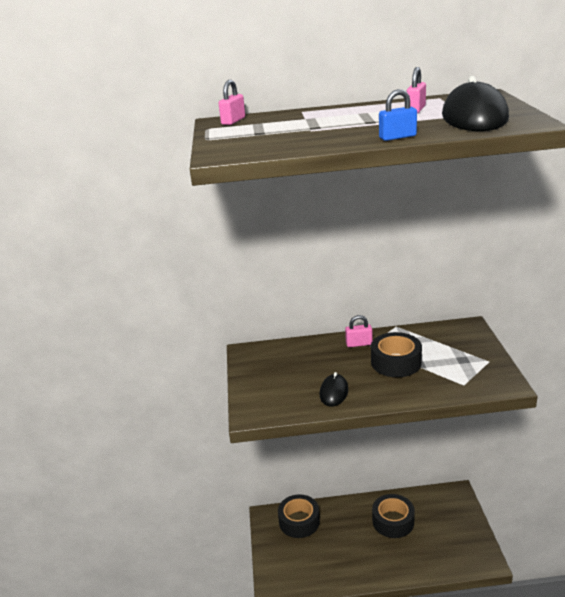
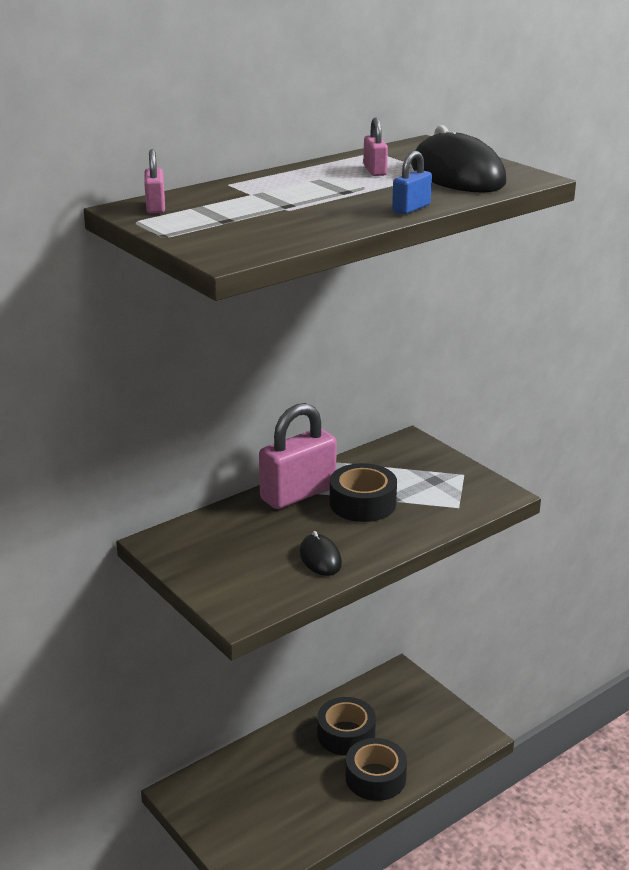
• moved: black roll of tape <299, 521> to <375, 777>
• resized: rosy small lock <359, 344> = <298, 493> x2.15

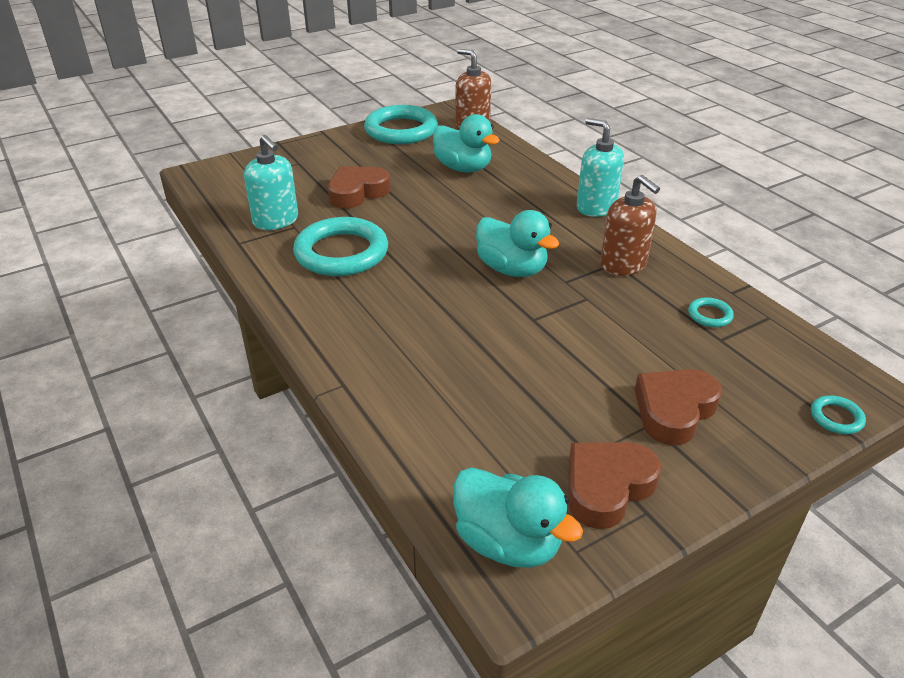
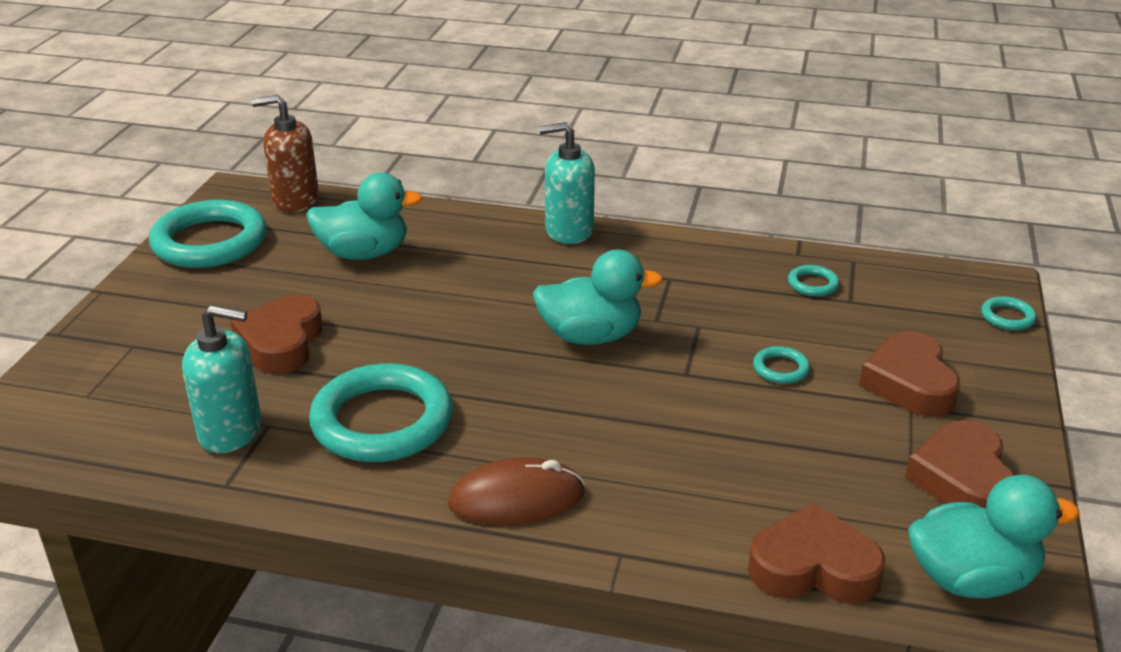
• removed: brown soap dispenser <623, 264>
• added: brown PC mouse <516, 498>
• added: brown love heart <813, 568>
• added: teal hoop <780, 369>

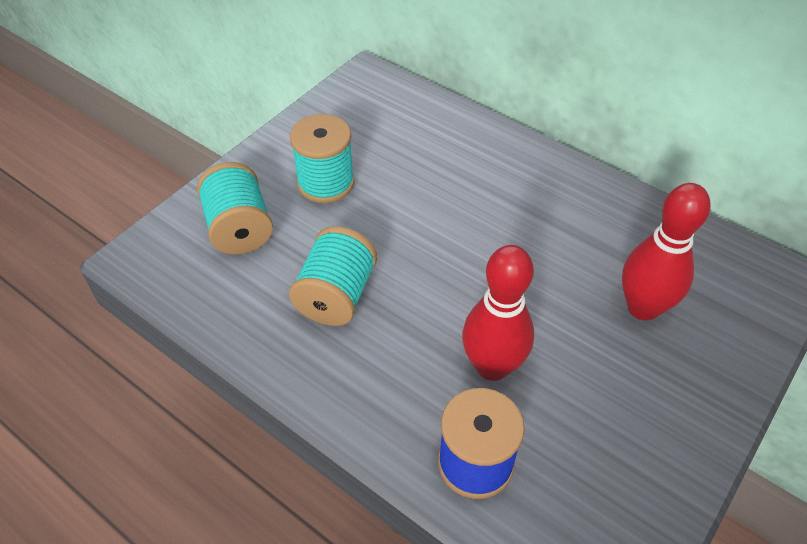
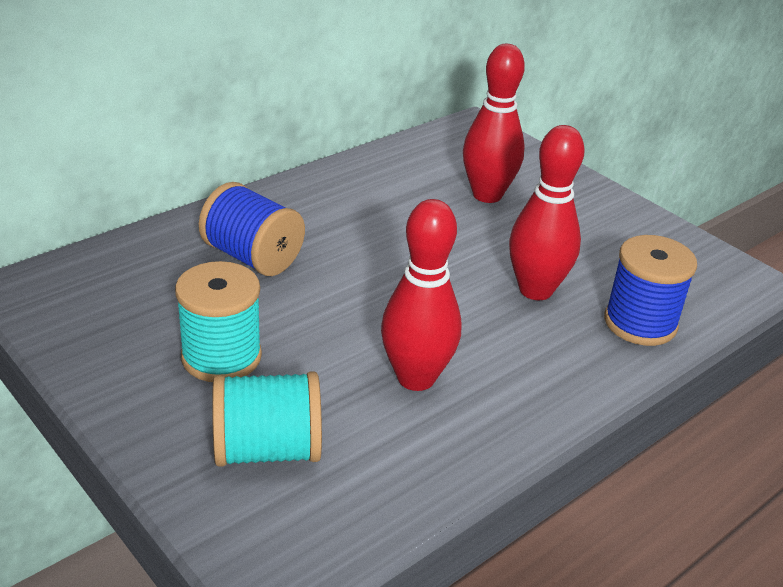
• replaced: teal spool <336, 295> to scarlet skittle <416, 378>
• added: cobalt spool <252, 257>

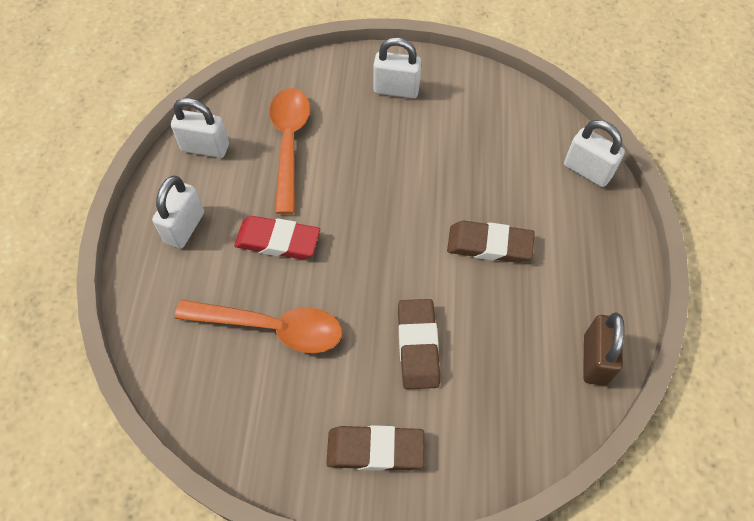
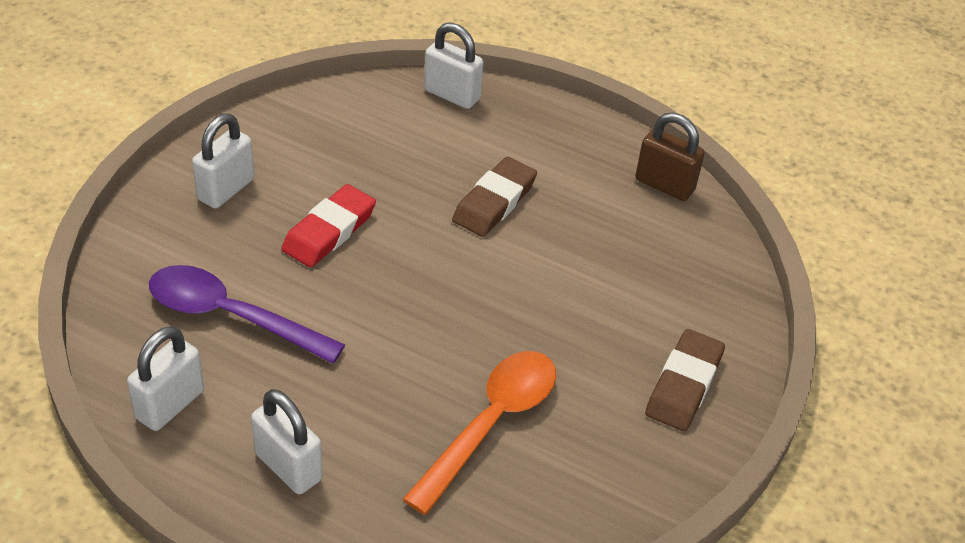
• moved: scarlet pencil eraser <278, 241> to <329, 231>
• recoloured: orange-coloured teaspoon <289, 144> to royal purple teaspoon <232, 316>
• removed: brown pencil eraser <417, 346>
• turned: snow-white small lock <587, 171> = <452, 95> 60 degrees clockwise

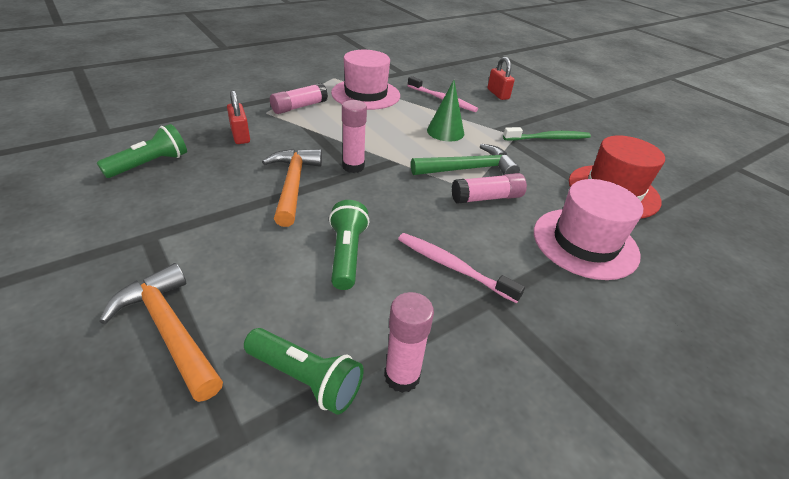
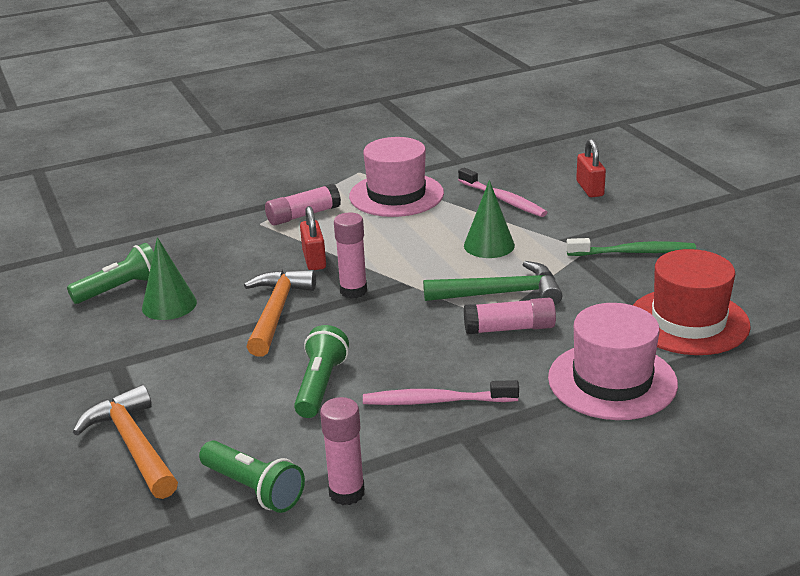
• moved: scarlet small lock <240, 135> to <314, 260>
• turned: rosy dental brush <452, 267> = <436, 401> 45 degrees counterclockwise
• added: green cone <169, 305>

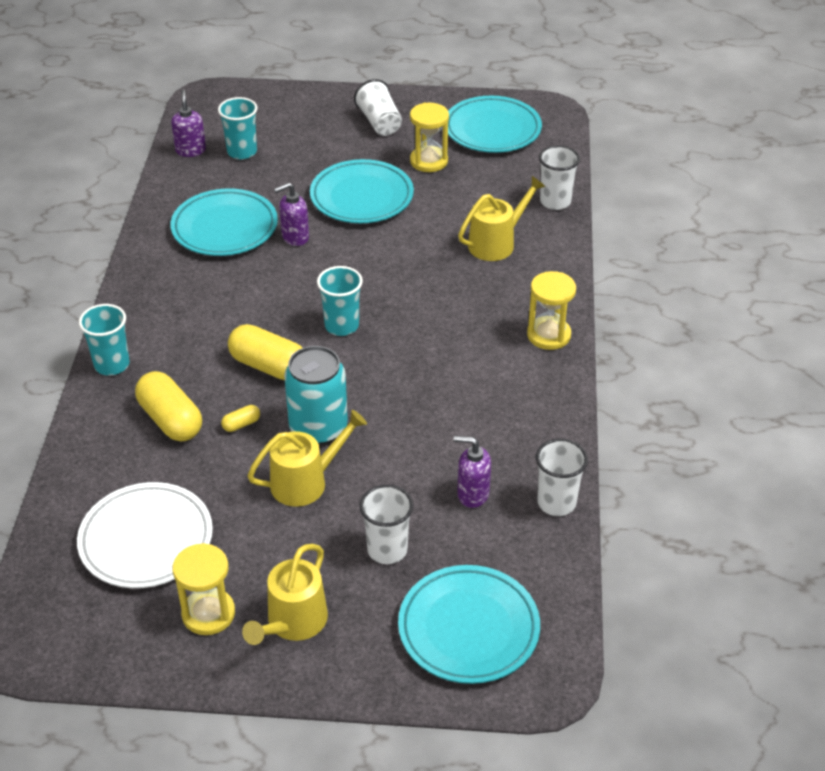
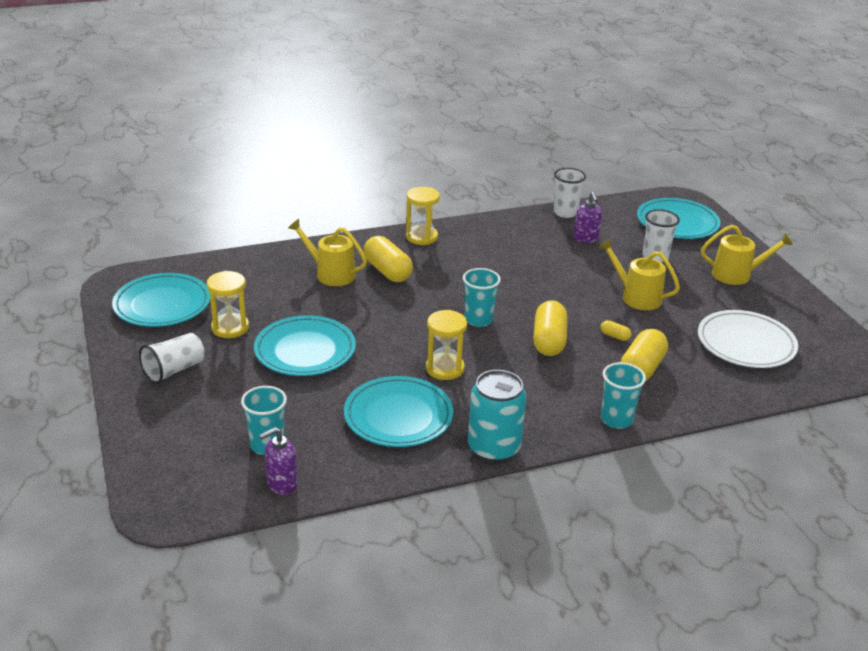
• moved: golden sand timer <208, 613> to <445, 368>
• removed: royal purple soap dispenser <295, 237>
• moved: teal tin <318, 428> to <494, 448>
• removed: snow-white cup <555, 202>
• added: golden pill shape <387, 271>

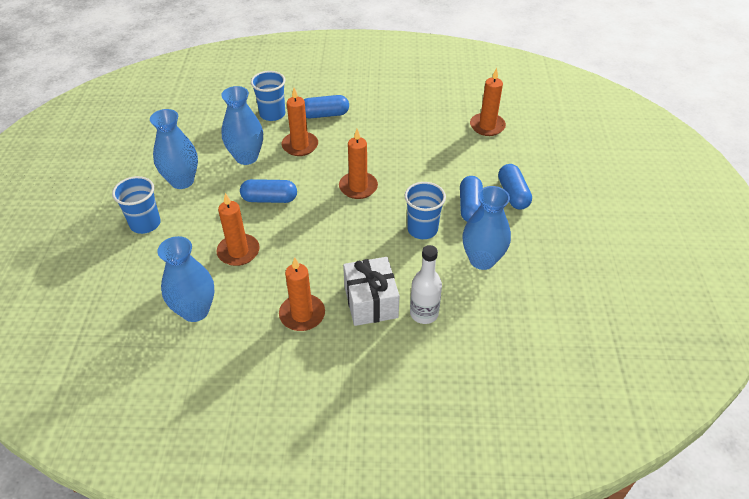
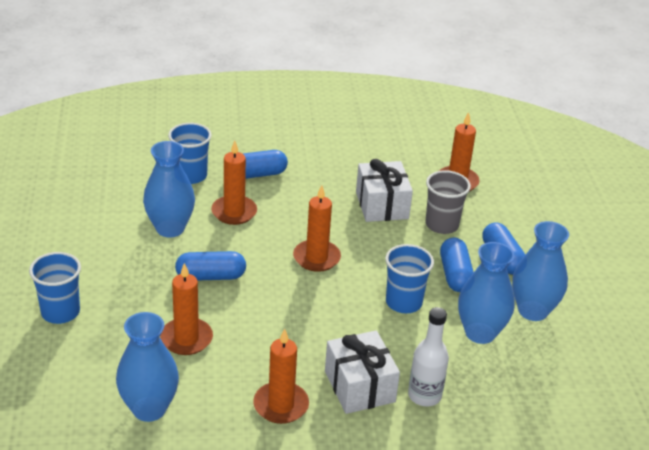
• moved: cobalt tall vase <182, 181> to <533, 311>
• added: snow-white present <382, 205>
• added: grey cup <442, 225>

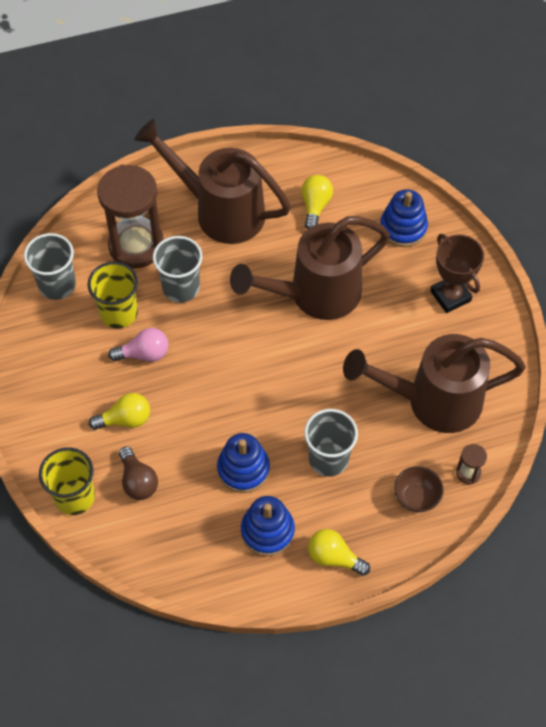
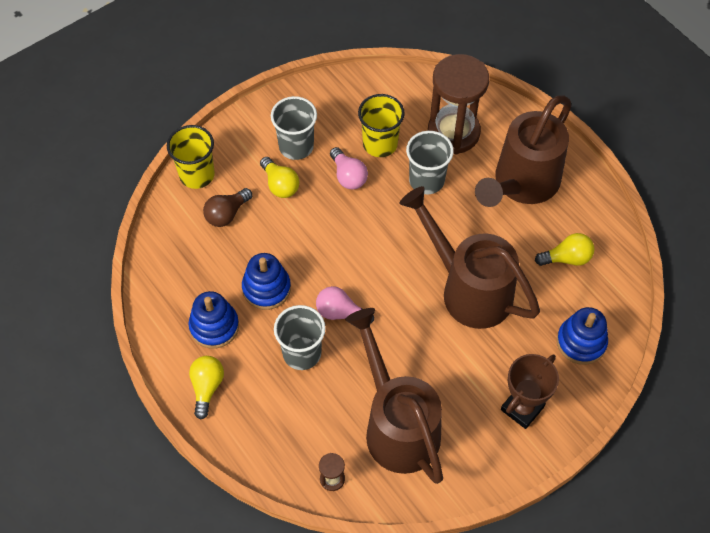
• moved: grey cup <57, 285> to <296, 146>
• turned: brown watering pot <221, 211> = <522, 184> 150 degrees counterclockwise
• removed: brown serving bowl <416, 497>
• added: rosy lightbulb <340, 312>

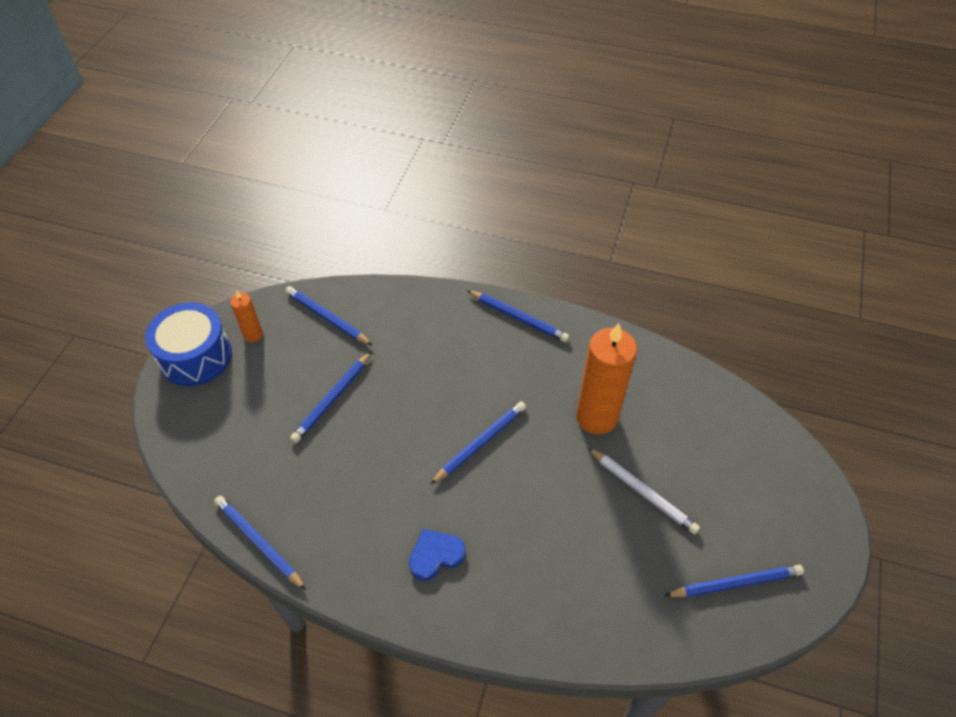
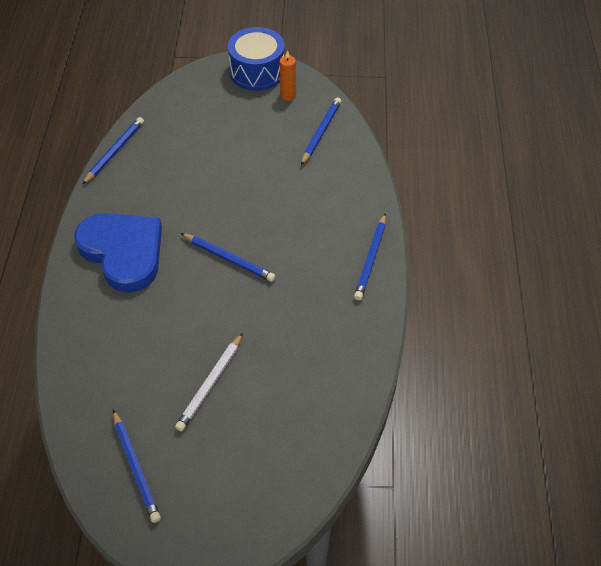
• removed: cobalt wooden pencil <332, 399>
• resized: cobalt love heart <435, 555> = <123, 252> x2.18
• removed: orange-coloured candle <596, 417>

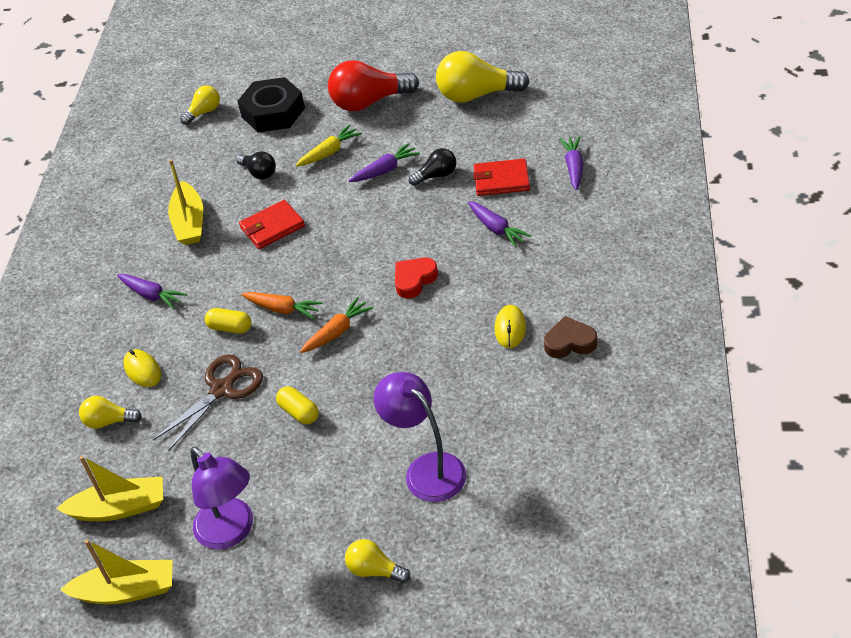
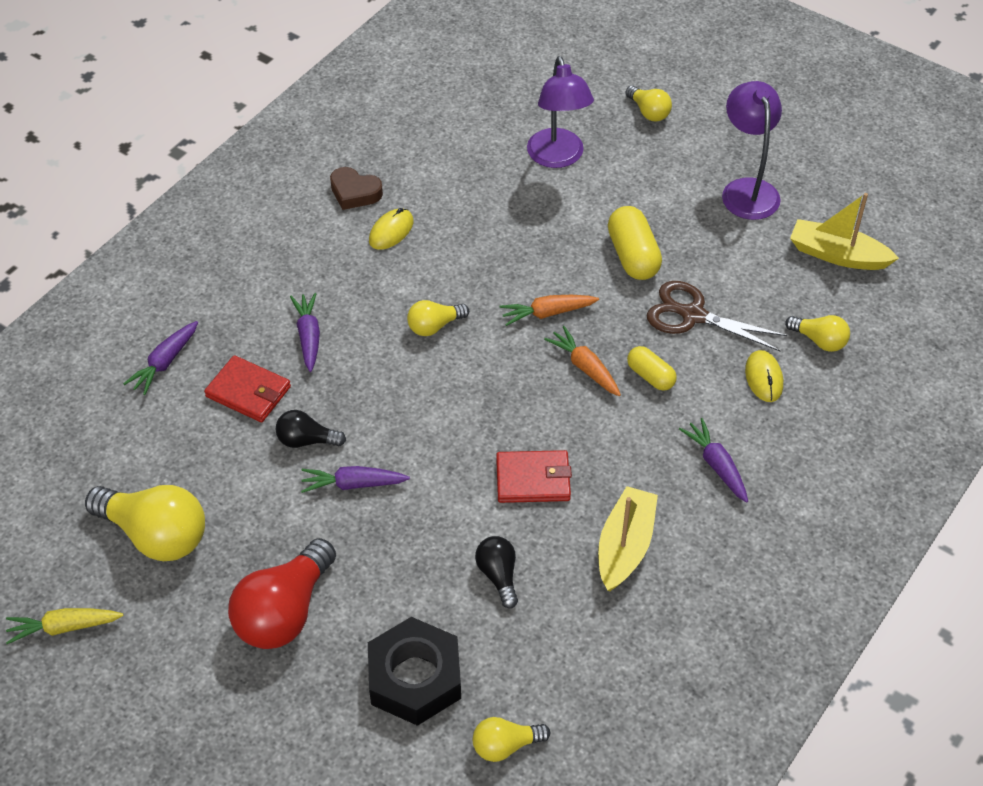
• removed: golden sailboat <127, 590>
• turned: brown pair of scissors <222, 389> = <692, 315> 45 degrees clockwise
• resized: golden pill shape <299, 412> = <633, 256> x1.60
• moved: golden carrot <329, 152> to <64, 627>
• turned: scarlet lightbulb <369, 102> = <284, 612> 105 degrees clockwise
• replaced: scarlet love heart <414, 280> to golden lightbulb <434, 326>

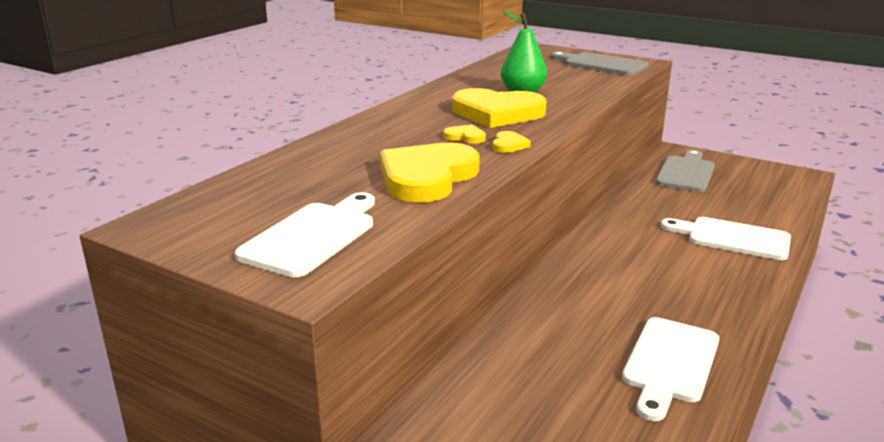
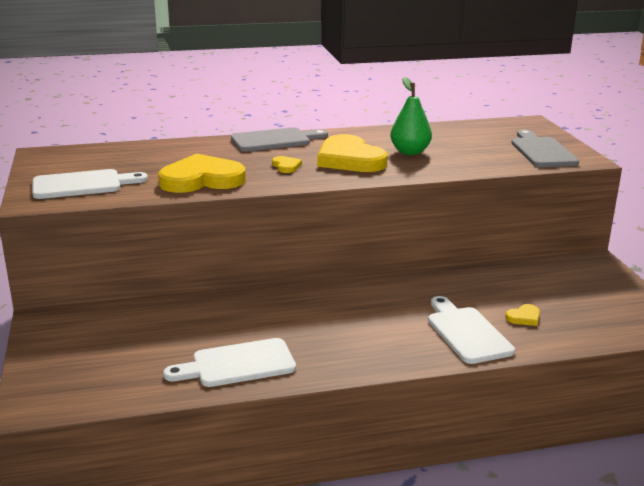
• moved: golden love heart <509, 145> to <524, 317>
• moved: grey cutting board <686, 172> to <275, 140>

